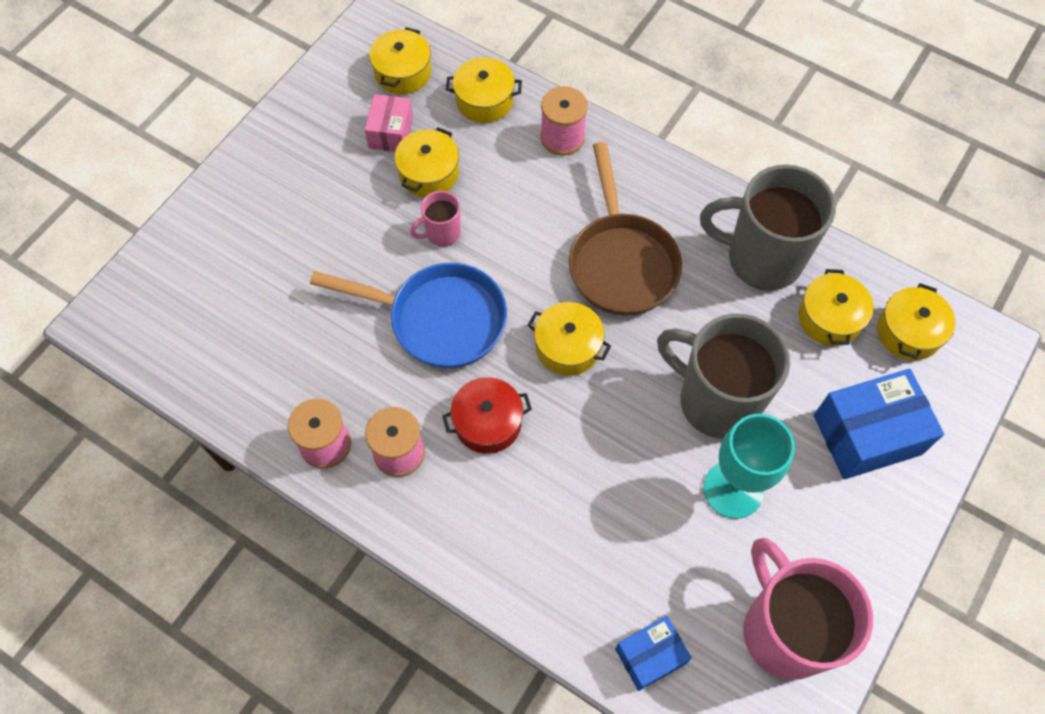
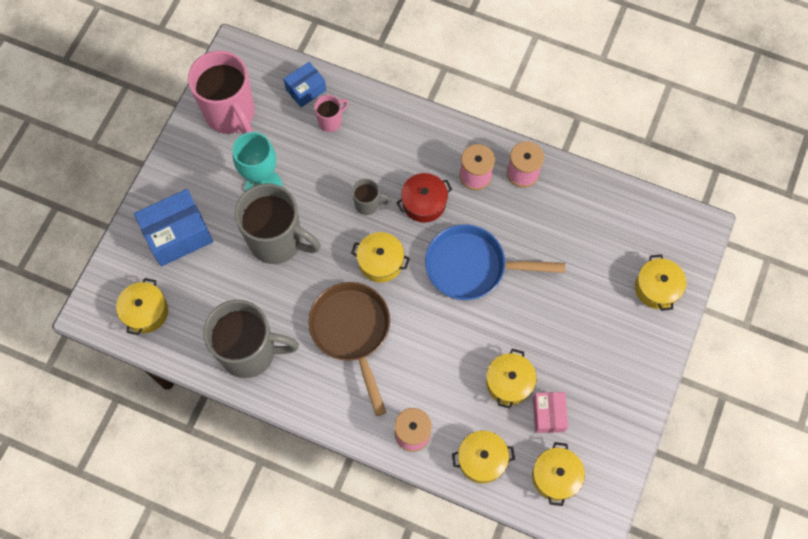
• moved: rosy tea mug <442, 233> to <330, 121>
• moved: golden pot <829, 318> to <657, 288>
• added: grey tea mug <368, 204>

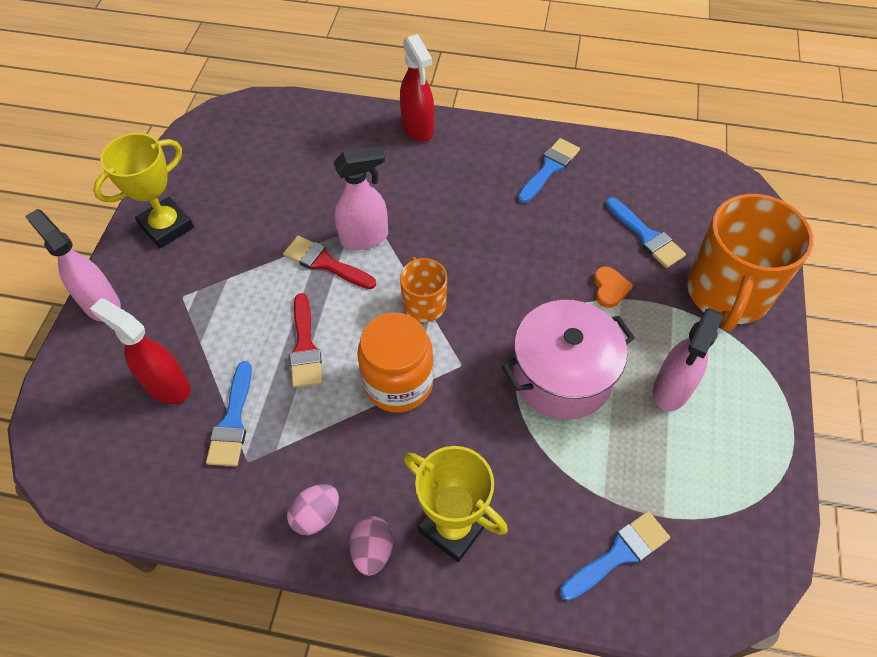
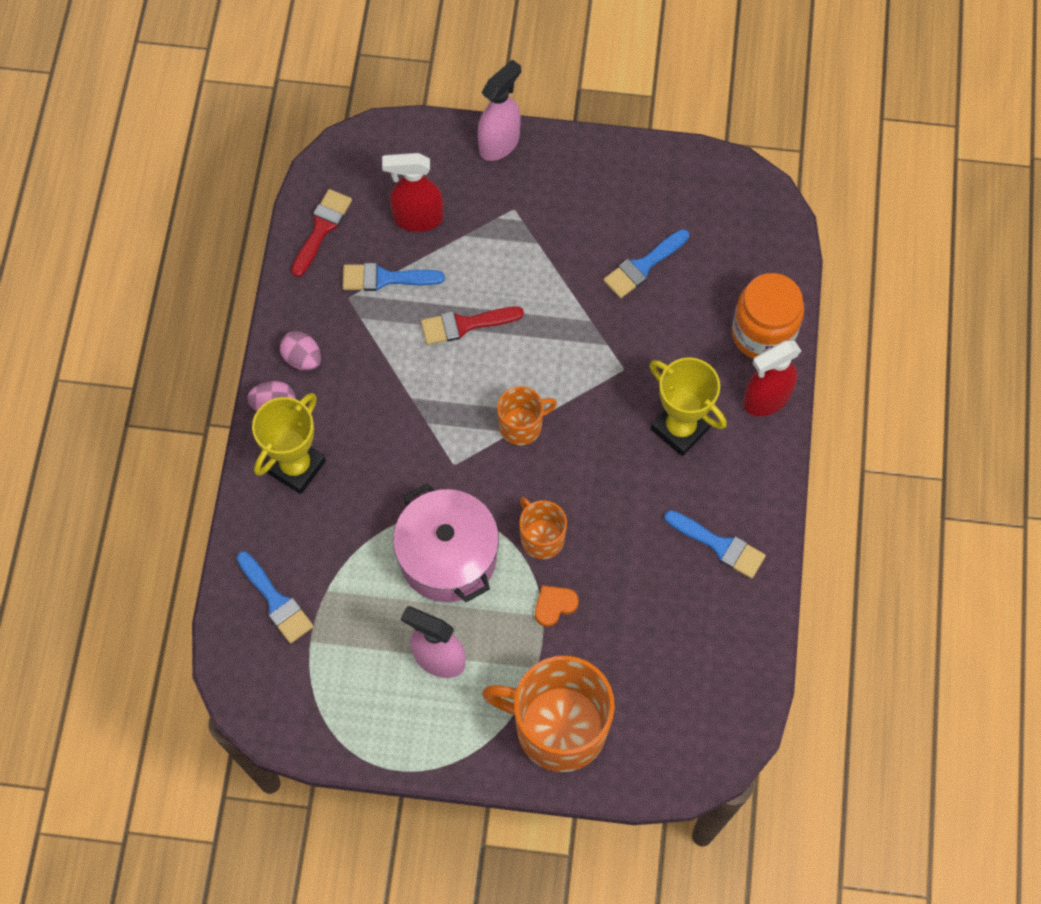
• turned: scarlet spray cleaner <167, 385> = <417, 218> 120 degrees counterclockwise
• moved: golden prize cup <167, 226> to <680, 428>
• moved: scarlet paint brush <325, 263> to <322, 228>
• removed: rosy spray cleaner <364, 238>
• moved: orange-coloured preserve jar <398, 383> to <763, 333>
• turned: orange-coloured love heart <610, 289> = <554, 605> 150 degrees clockwise
• moved: cobalt paint brush <646, 236> to <643, 266>
• added: orange-coloured tea mug <541, 537>

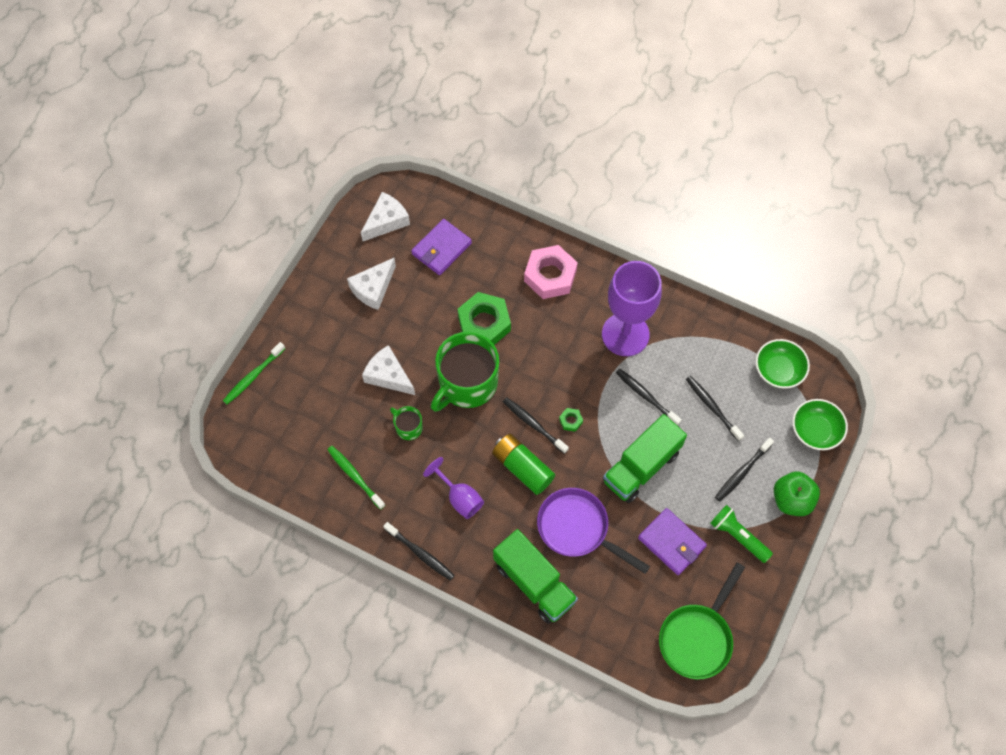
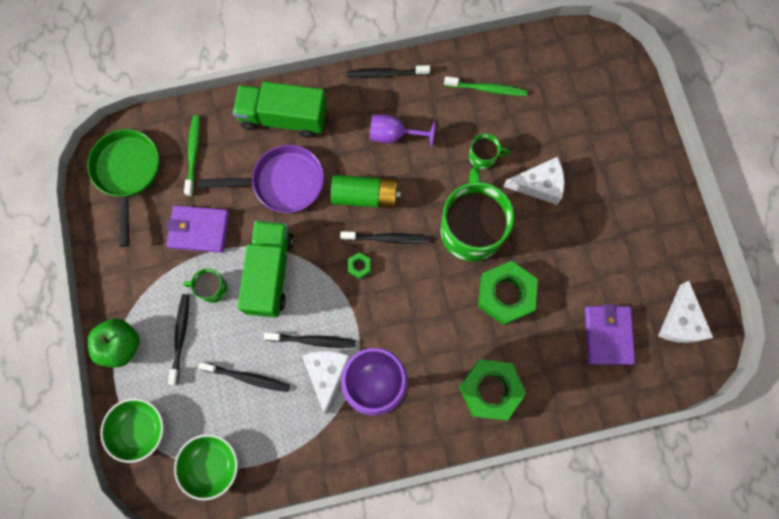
• moved: green dental brush <253, 376> to <193, 154>
• moved: snow-white piece of cheese <373, 288> to <327, 374>
• recoloured: rosy nut <550, 276> to green nut <490, 390>
• removed: green torch <738, 536>
• added: green tea mug <212, 288>

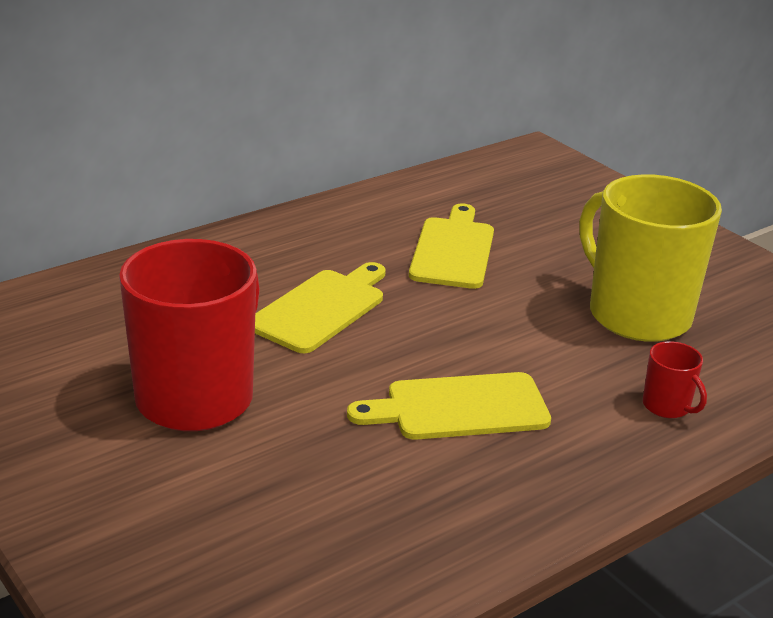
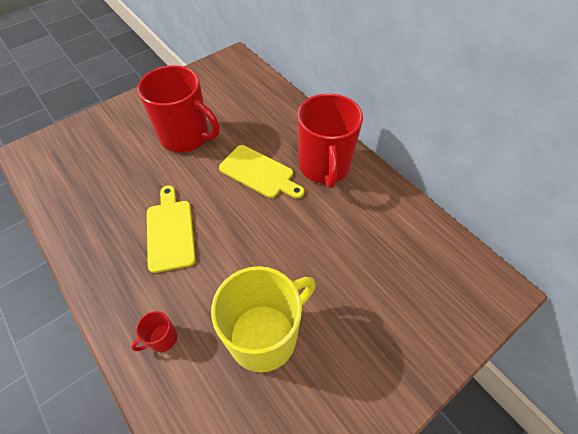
• removed: golden cutting board <453, 250>
• added: scarlet tea mug <324, 167>

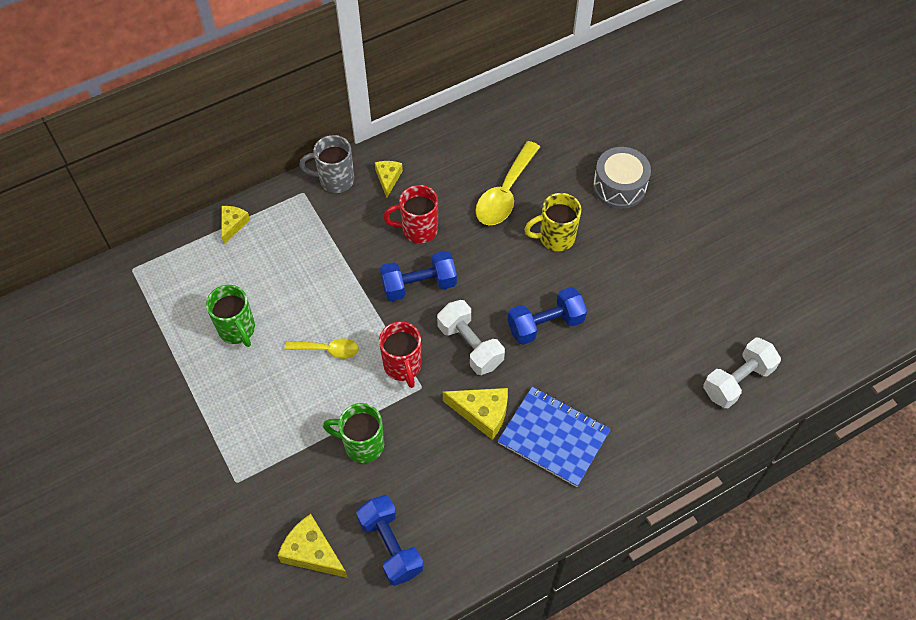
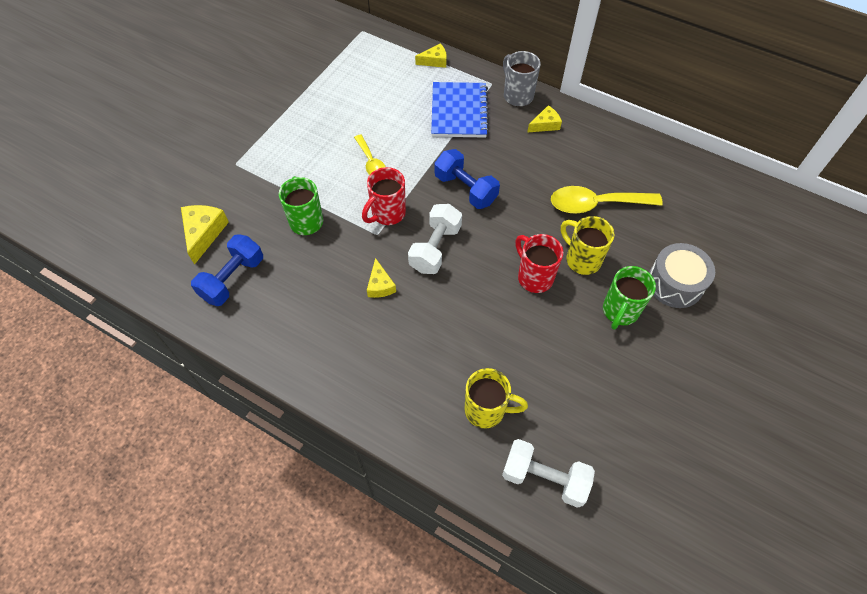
• moved: green tea mug <237, 330> to <619, 311>
• moved: scarlet tea mug <418, 230> to <534, 277>
• resized: golden piece of cheese <482, 413> = <380, 285> x0.64
• moved: cobalt notebook <553, 437> to <459, 111>
• removed: cobalt hand weight <545, 324>
• added: golden tea mug <486, 410>

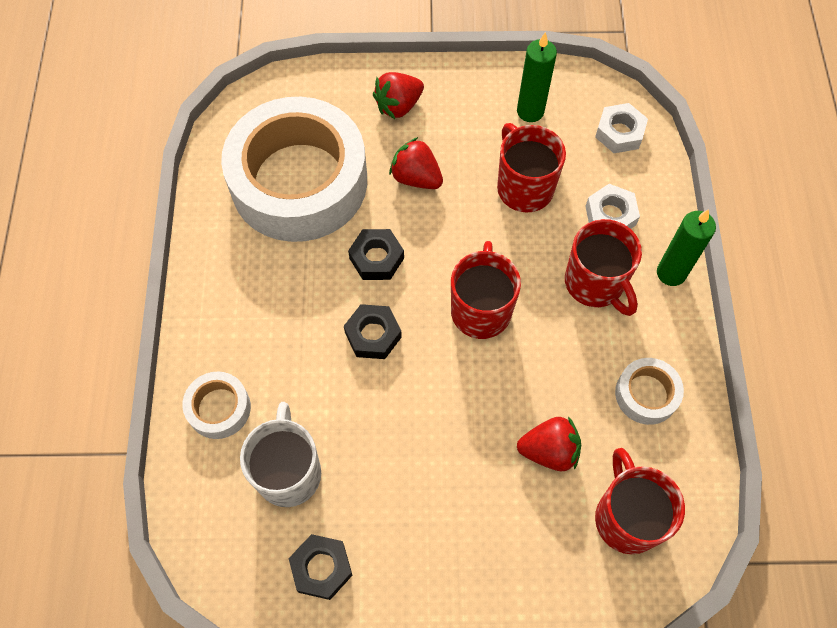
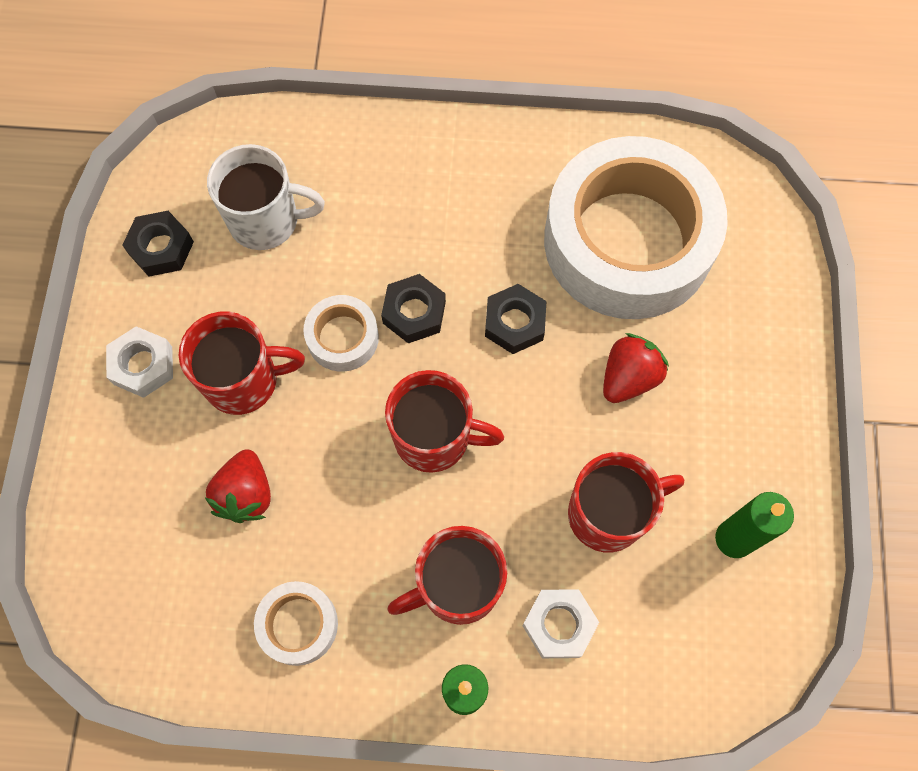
• moved: snow-white roll of tape <219, 408> to <342, 337>
• removed: scarlet strawberry <398, 106>
• moved: snow-white nut <619, 133> to <143, 365>
• moved: scarlet tea mug <627, 517> to <243, 380>

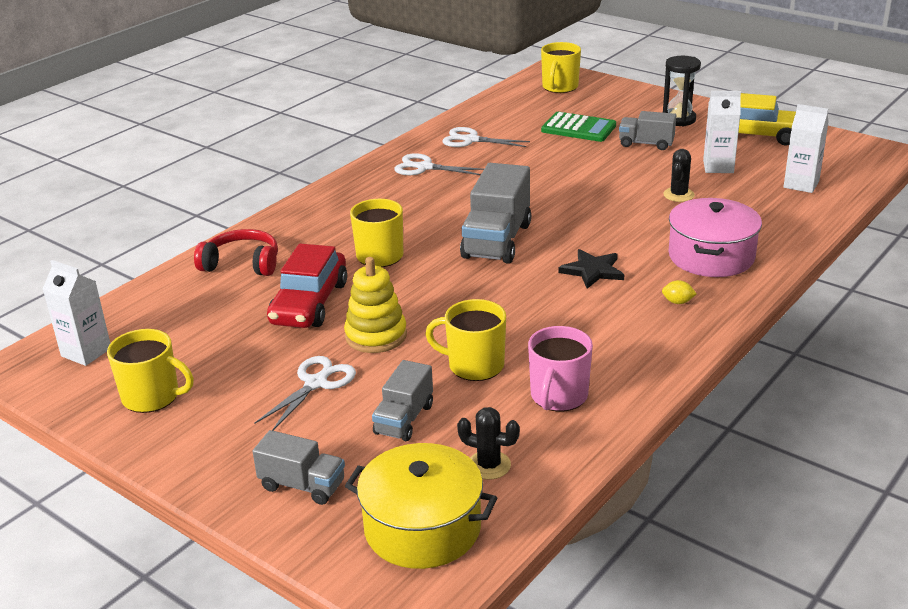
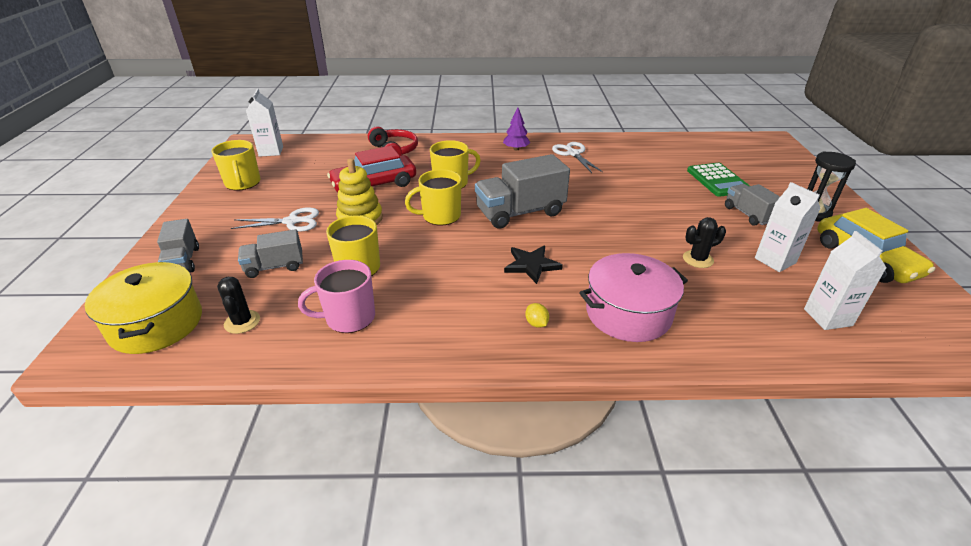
• removed: snow-white pair of scissors <470, 140>
• moved: golden tea mug <559, 87> to <440, 216>
• added: royal purple toy tree <516, 149>

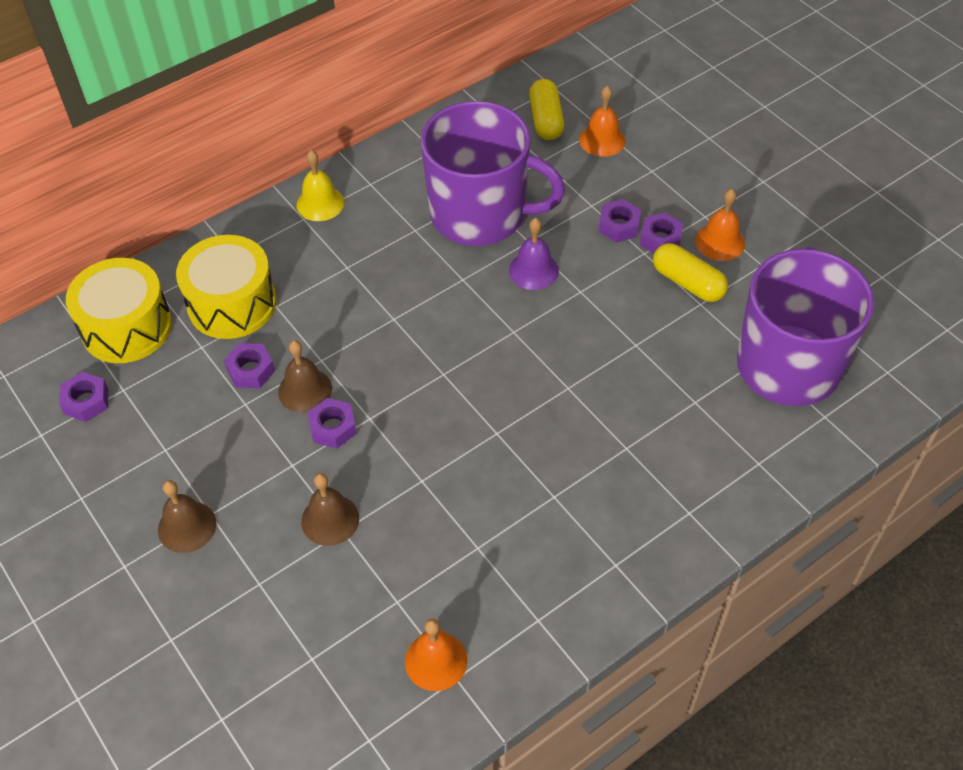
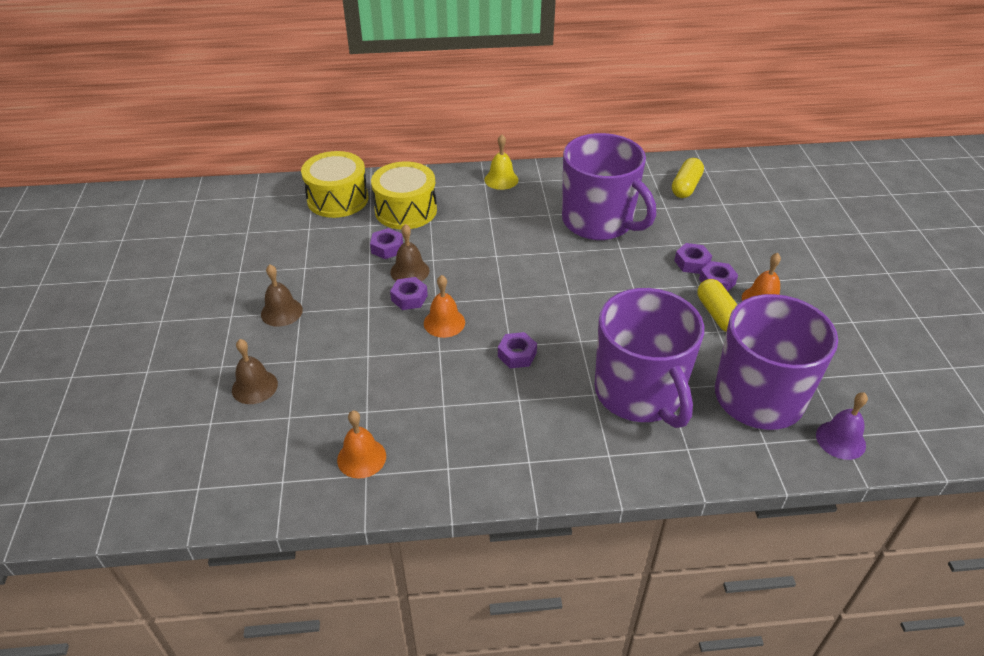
• moved: royal purple nut <86, 401> to <517, 355>
• moved: brown school bell <330, 520> to <254, 387>
• moved: royal purple school bell <533, 270> to <840, 440>
• moved: orange-coloured school bell <602, 140> to <444, 322>
• added: royal purple tea mug <639, 393>

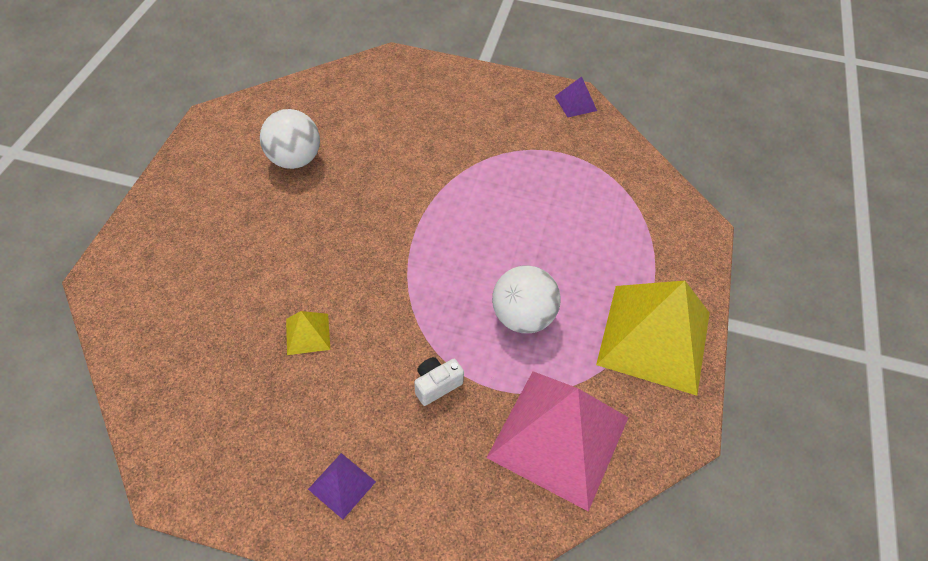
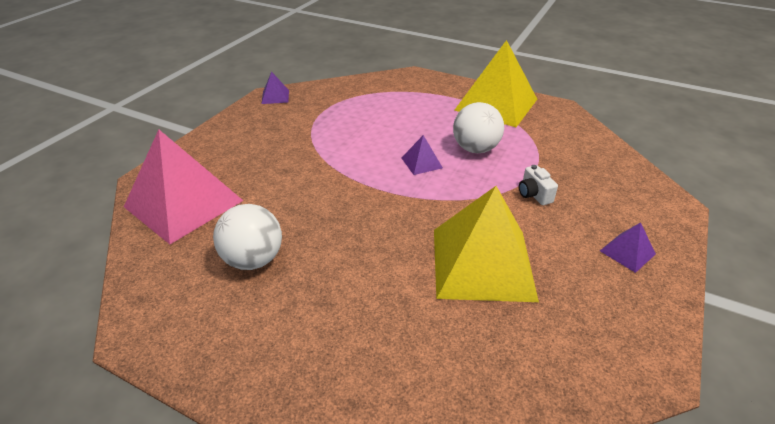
• resized: golden pyramid <308, 334> = <482, 263> x2.38
• moved: rosy pyramid <559, 437> to <184, 203>
• added: royal purple pyramid <421, 162>

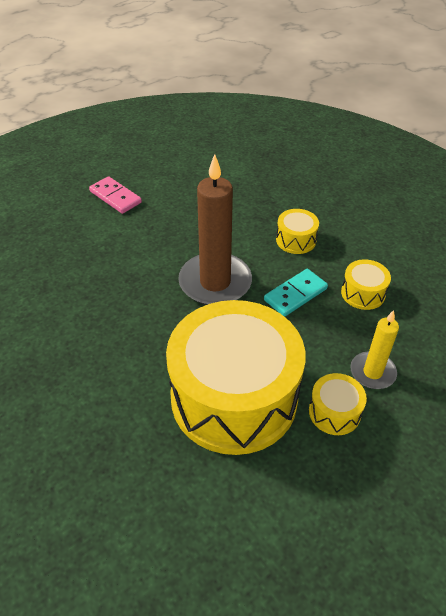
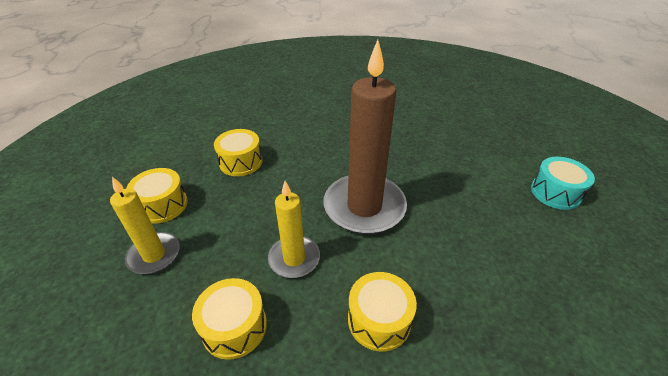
• replaced: rosy domino piece <115, 197> to teal drum <555, 192>
• resized: golden drum <234, 397> = <241, 162> x0.40
• replaced: teal domino piece <295, 294> to golden candle <294, 258>

